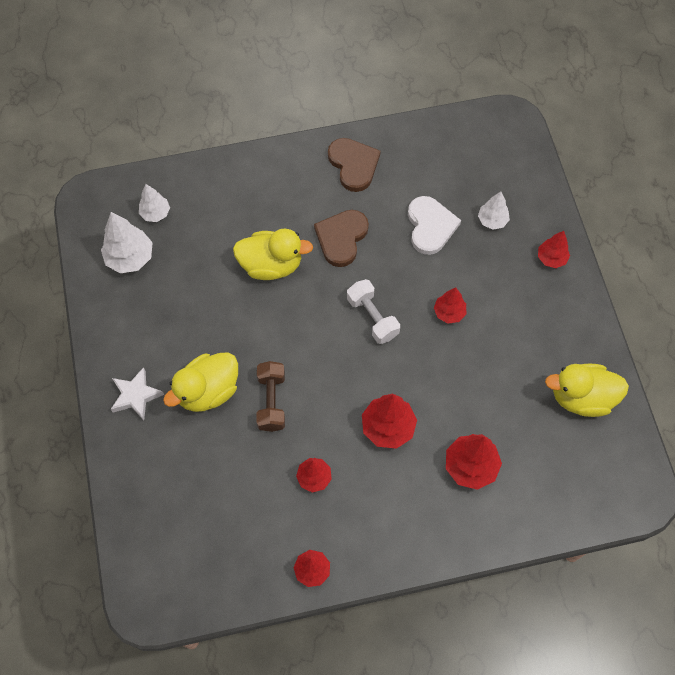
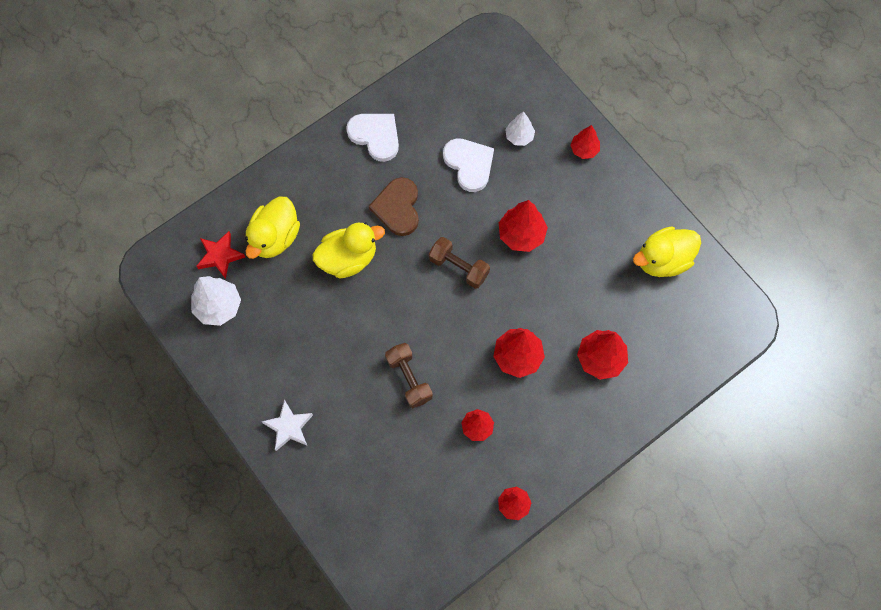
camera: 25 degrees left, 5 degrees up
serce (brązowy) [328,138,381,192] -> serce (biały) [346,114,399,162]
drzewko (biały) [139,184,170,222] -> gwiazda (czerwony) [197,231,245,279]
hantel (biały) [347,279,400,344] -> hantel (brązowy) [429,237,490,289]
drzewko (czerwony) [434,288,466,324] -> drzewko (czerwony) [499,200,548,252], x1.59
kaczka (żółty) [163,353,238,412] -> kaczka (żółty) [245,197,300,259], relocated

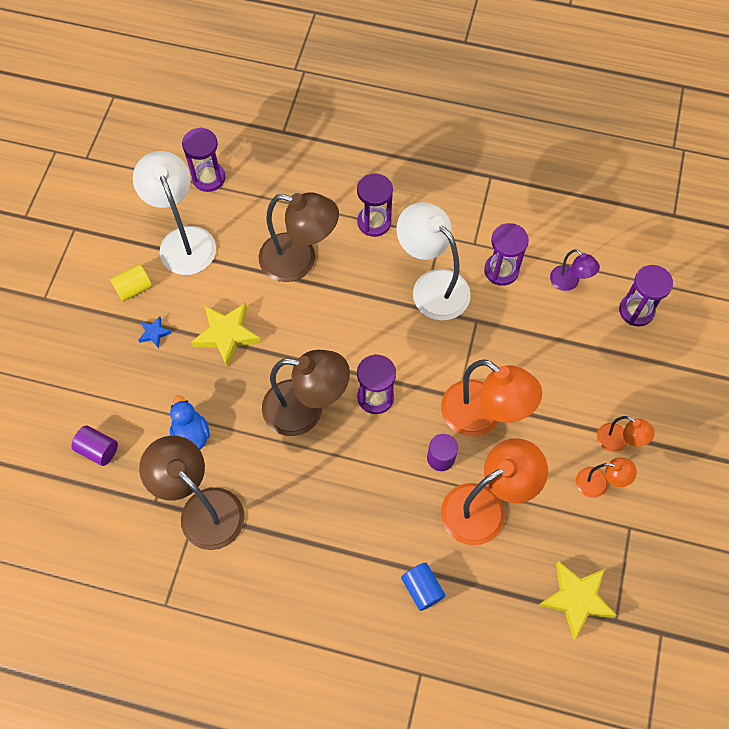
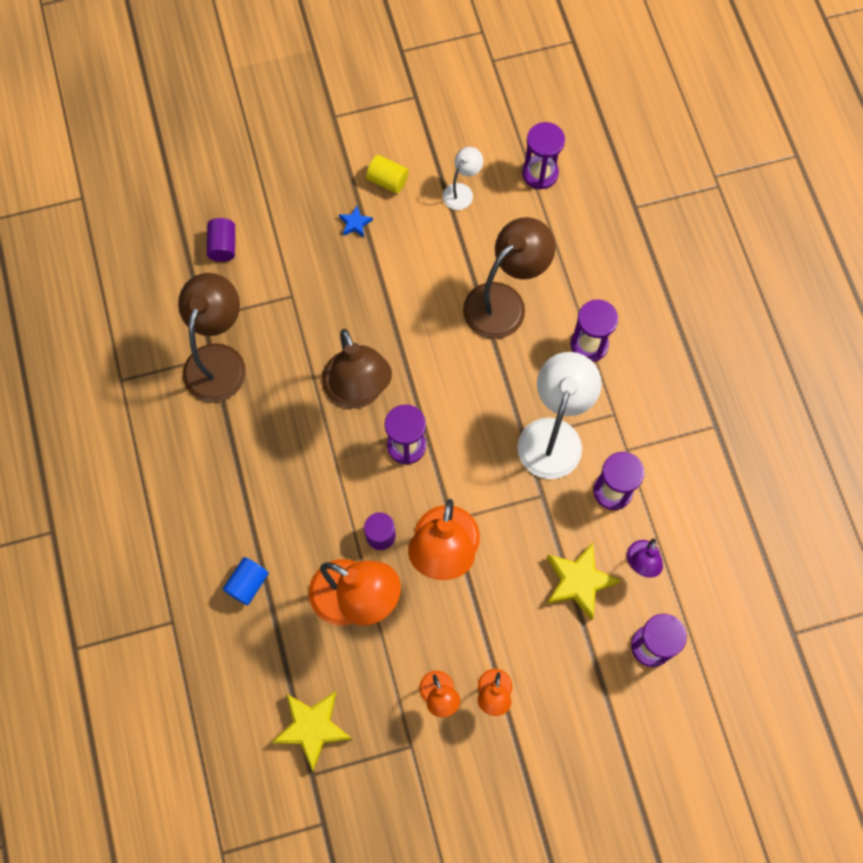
camera: 60 degrees right, 5 degrees up
lampka (biały) [133,151,216,275] -> lampka (biały) [443,147,483,210], x0.51
lampka (brązowy) [259,192,339,282] -> lampka (brązowy) [463,217,555,339], 120 degrees counterclockwise
gwiazda (żółty) [191,303,261,368] -> gwiazda (żółty) [547,542,621,620], relocated
kaczka (niebieski) [170,395,210,450] -> none

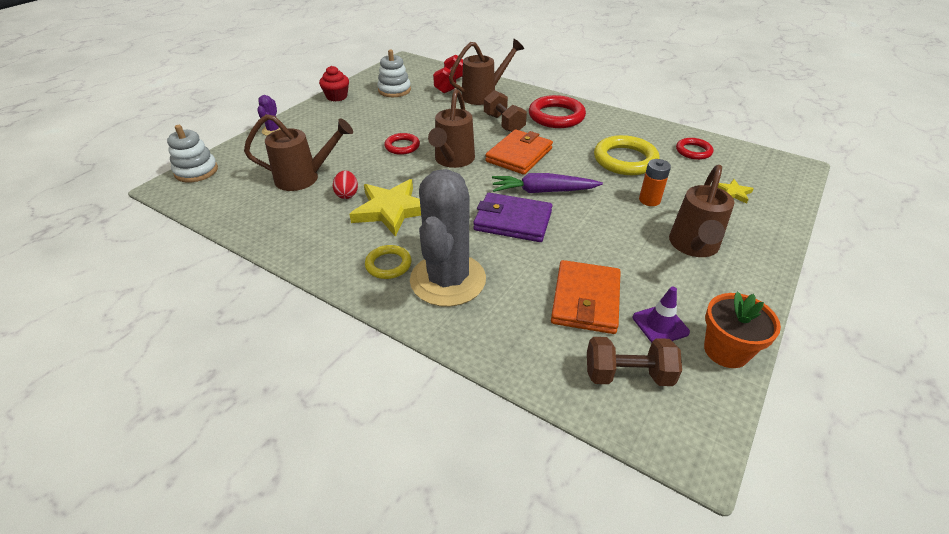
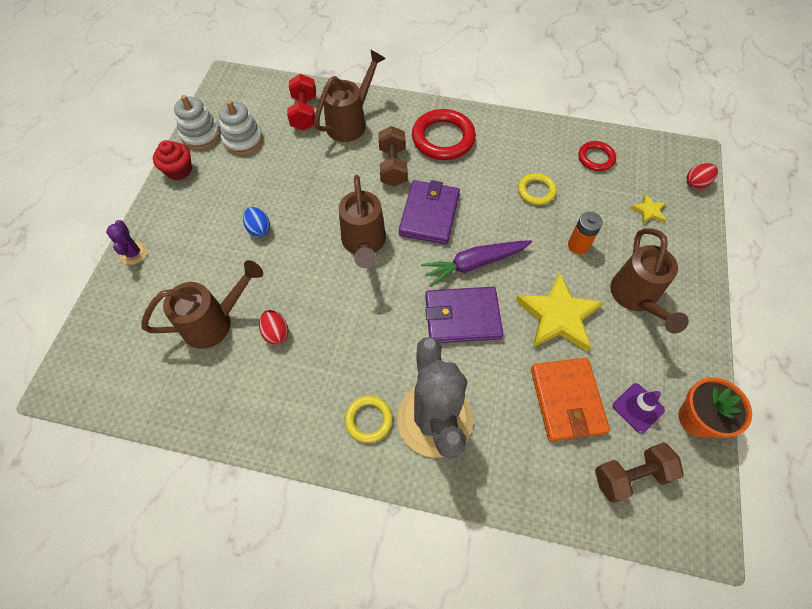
camera: 20 degrees left, 20 degrees up
hantel (brązowy) [484,90,527,132] -> hantel (brązowy) [378,126,408,187], 45 degrees clockwise
zabawka nakładanka (biały) [167,125,218,182] -> zabawka nakładanka (biały) [174,95,221,150], relocated
portfel (pomarańczowy) [485,129,553,175] -> portfel (fioletowy) [399,180,460,245]
pierścień (czerwony) [384,133,420,155] -> none
pierścień (żółty) [594,135,660,175] -> pierścień (żółty) [518,173,557,205], x0.57
gwiazda (żółty) [349,179,421,237] -> gwiazda (żółty) [516,272,604,352], relocated
none -> jajko (czerwony) [687,163,718,189]
none -> jajko (niebieski) [243,207,270,237]

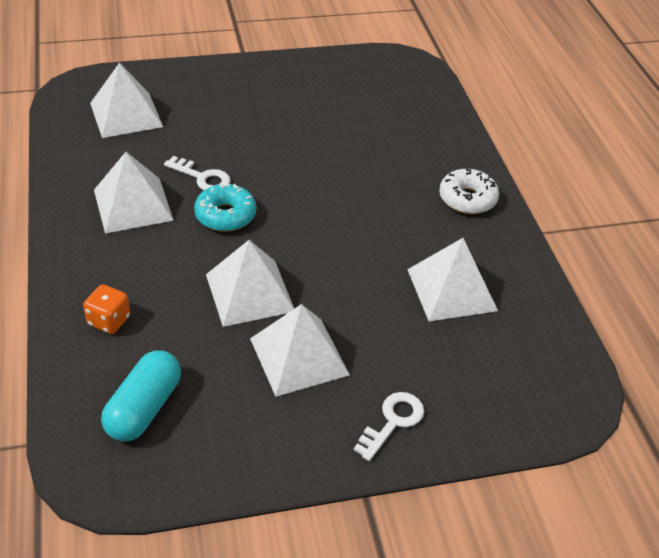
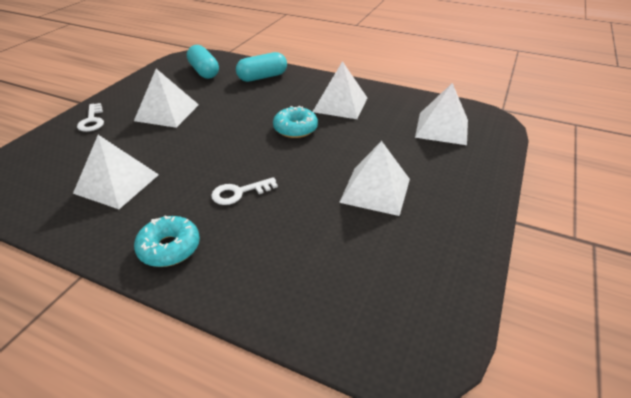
camera: 130 degrees right, 5 degrees down
klucz (biały) [164,156,230,190] -> klucz (biały) [211,177,278,205], relocated
donut (biały) [439,169,499,214] -> donut (turkusowy) [134,216,200,267]
piramida (biały) [206,240,294,327] -> piramida (biały) [339,141,410,216], relocated
kostka do gry (pomarańczowy) [83,284,130,334] -> kapsułka (turkusowy) [236,52,287,82]

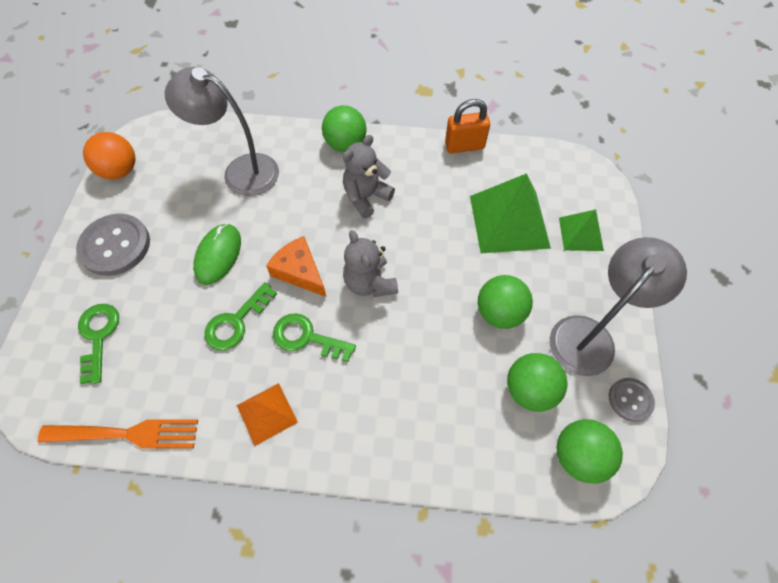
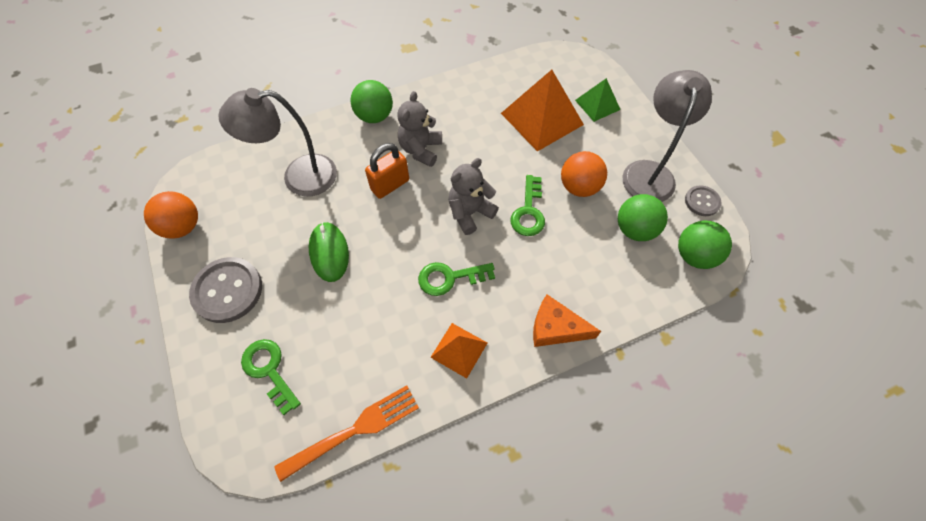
camera: 30 degrees left, 0 degrees up
kłódka (pomarańczowy) [445,99,490,153] -> kłódka (pomarańczowy) [365,143,409,199], relocated
piramida (zielony) [470,173,551,253] -> piramida (pomarańczowy) [501,70,584,152]
miś (szary) [343,230,398,297] -> miś (szary) [448,158,499,235], 105 degrees clockwise
ser (pomarańczowy) [266,236,326,297] -> ser (pomarańczowy) [533,295,601,347], relocated
piłka (zielony) [478,275,533,329] -> piłka (pomarańczowy) [561,151,607,197]
klucz (zielony) [204,282,277,350] -> klucz (zielony) [510,175,545,236], relocated

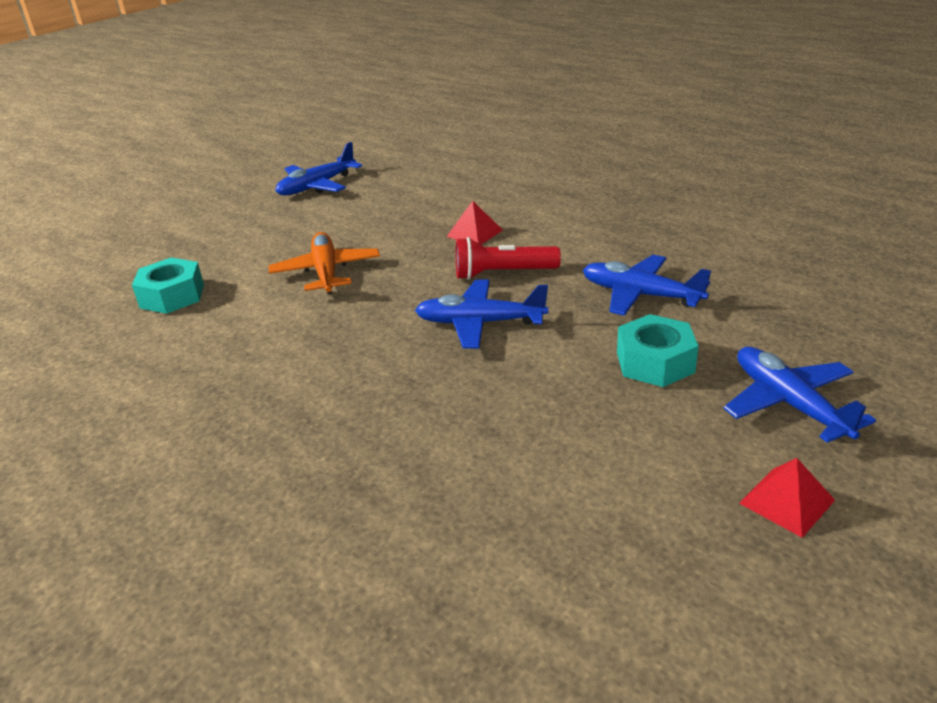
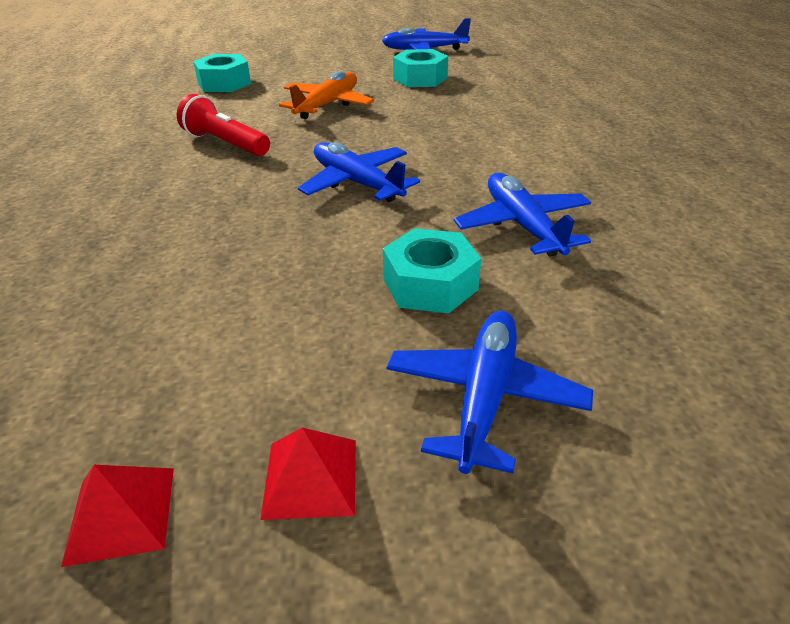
camera: 40 degrees right, 5 degrees up
piramida (czerwony) [447,201,503,245] -> piramida (czerwony) [61,465,174,567], relocated
latarka (czerwony) [456,237,561,280] -> latarka (czerwony) [177,94,270,156], relocated
none -> nakrętka (turkusowy) [393,49,448,87]

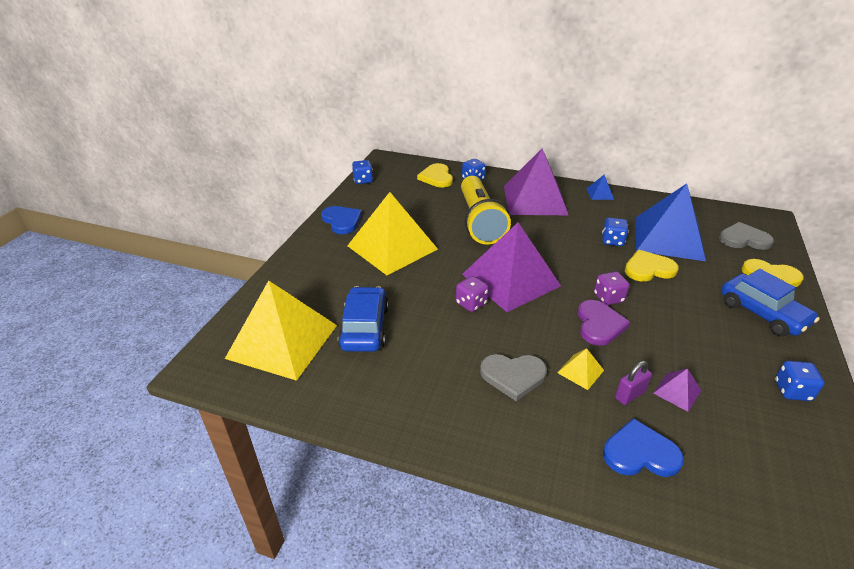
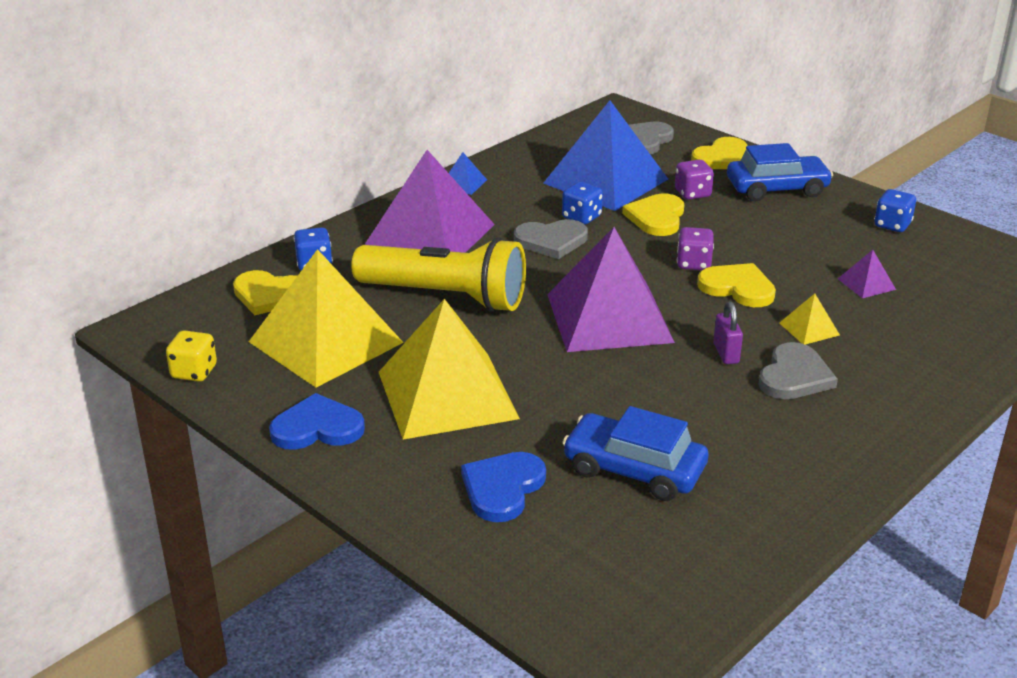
camera: 65 degrees left, 5 degrees down
kostka do gry (niebieski) [352,160,373,184] -> kostka do gry (żółty) [166,330,217,382]
kostka do gry (fioletowy) [456,276,489,312] -> kostka do gry (fioletowy) [675,160,714,200], relocated
piramida (żółty) [225,280,337,381] -> piramida (żółty) [249,249,404,388], relocated
serce (fioletowy) [577,300,630,346] -> serce (żółty) [697,263,776,307]
kłódka (fioletowy) [615,361,652,405] -> kłódka (fioletowy) [713,301,743,364], relocated
serce (niebieski) [603,418,684,477] -> serce (niebieski) [461,452,546,522], relocated
none -> serce (szary) [514,219,588,259]

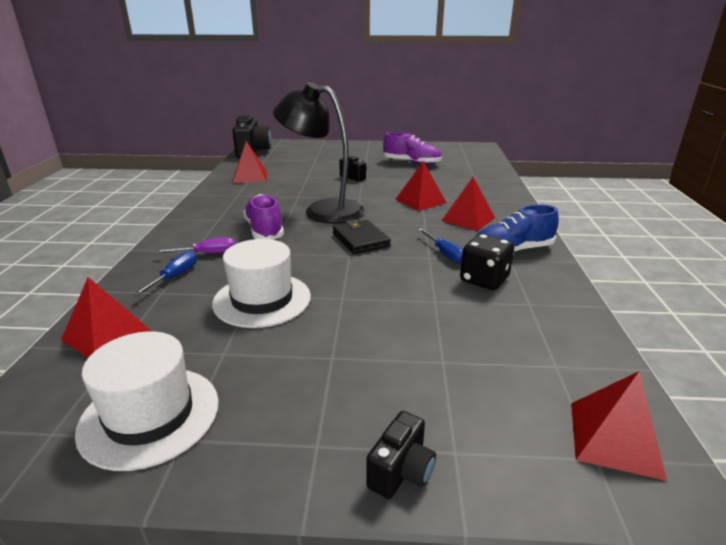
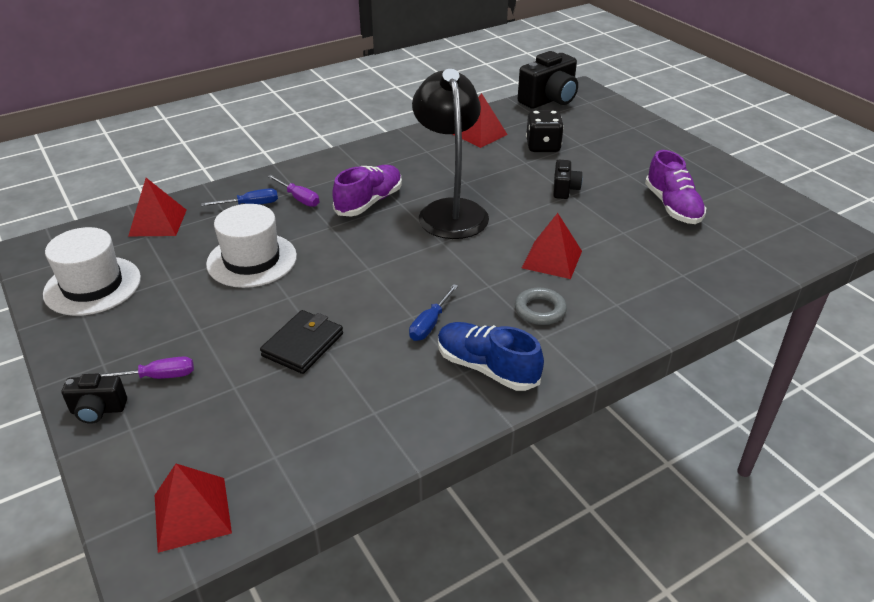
camera: 55 degrees right, 10 degrees up
piramida (czerwony) [441,177,495,231] -> pierścień (szary) [515,288,567,325]
portfel (czarny) [333,220,391,254] -> portfel (czarny) [260,310,343,374], relocated
kostka do gry (czarny) [460,234,514,290] -> kostka do gry (czarny) [526,111,564,152], relocated
none -> śrubokręt (fioletowy) [100,356,194,379]

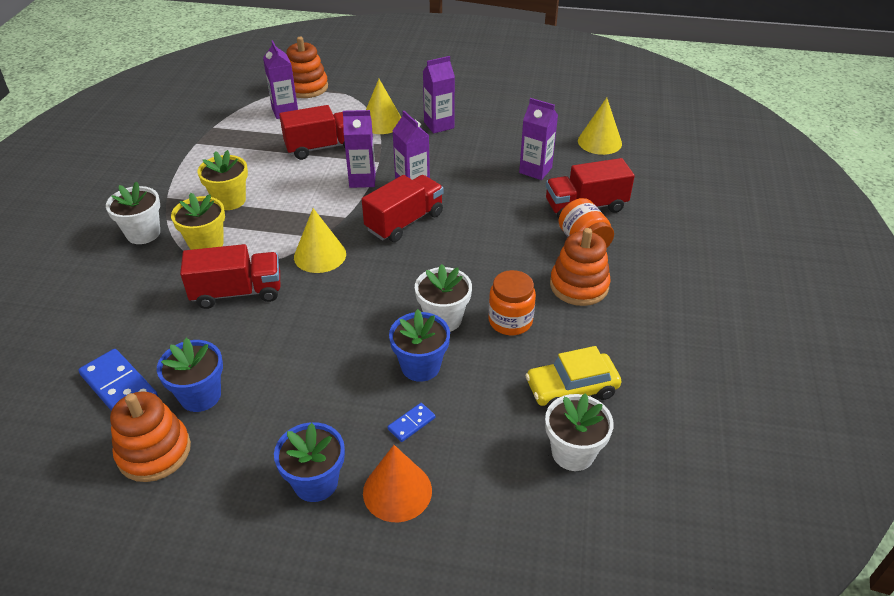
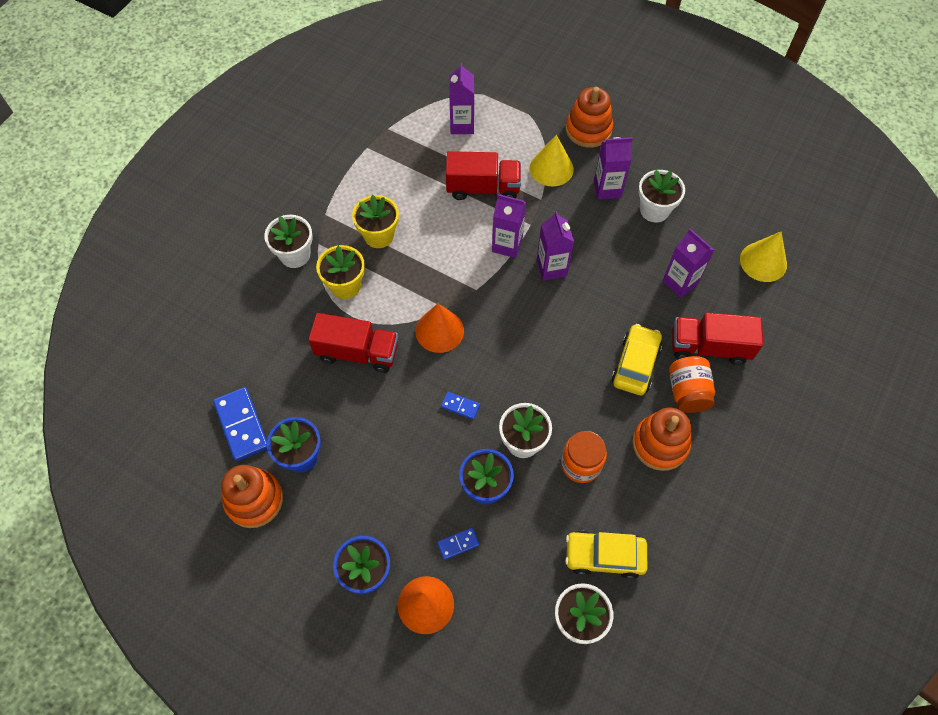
camera: 20 degrees right, 20 degrees up
zabawka nakładanka (pomarańczowy) [286,37,328,98] -> zabawka nakładanka (pomarańczowy) [566,87,613,148], relocated
ciężarówka (czerwony) [362,175,444,242] -> none
stożek (żółty) [294,208,346,273] -> stożek (pomarańczowy) [415,304,464,353]
none -> doniczka (biały) [638,170,685,223]
none -> samochód (żółty) [612,324,662,395]
none -> kostka domina (niebieski) [441,392,480,420]

